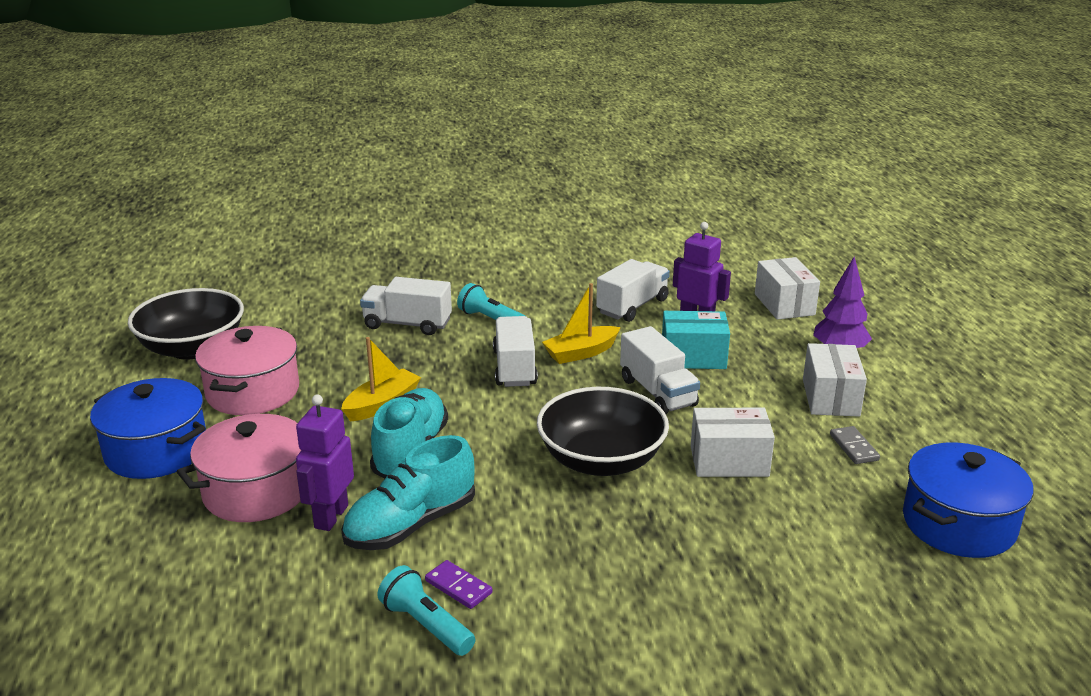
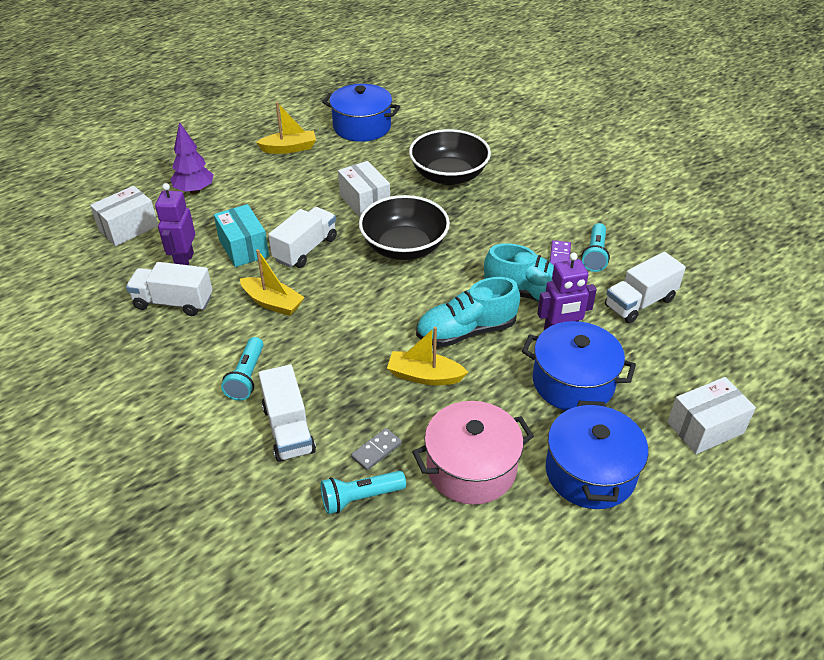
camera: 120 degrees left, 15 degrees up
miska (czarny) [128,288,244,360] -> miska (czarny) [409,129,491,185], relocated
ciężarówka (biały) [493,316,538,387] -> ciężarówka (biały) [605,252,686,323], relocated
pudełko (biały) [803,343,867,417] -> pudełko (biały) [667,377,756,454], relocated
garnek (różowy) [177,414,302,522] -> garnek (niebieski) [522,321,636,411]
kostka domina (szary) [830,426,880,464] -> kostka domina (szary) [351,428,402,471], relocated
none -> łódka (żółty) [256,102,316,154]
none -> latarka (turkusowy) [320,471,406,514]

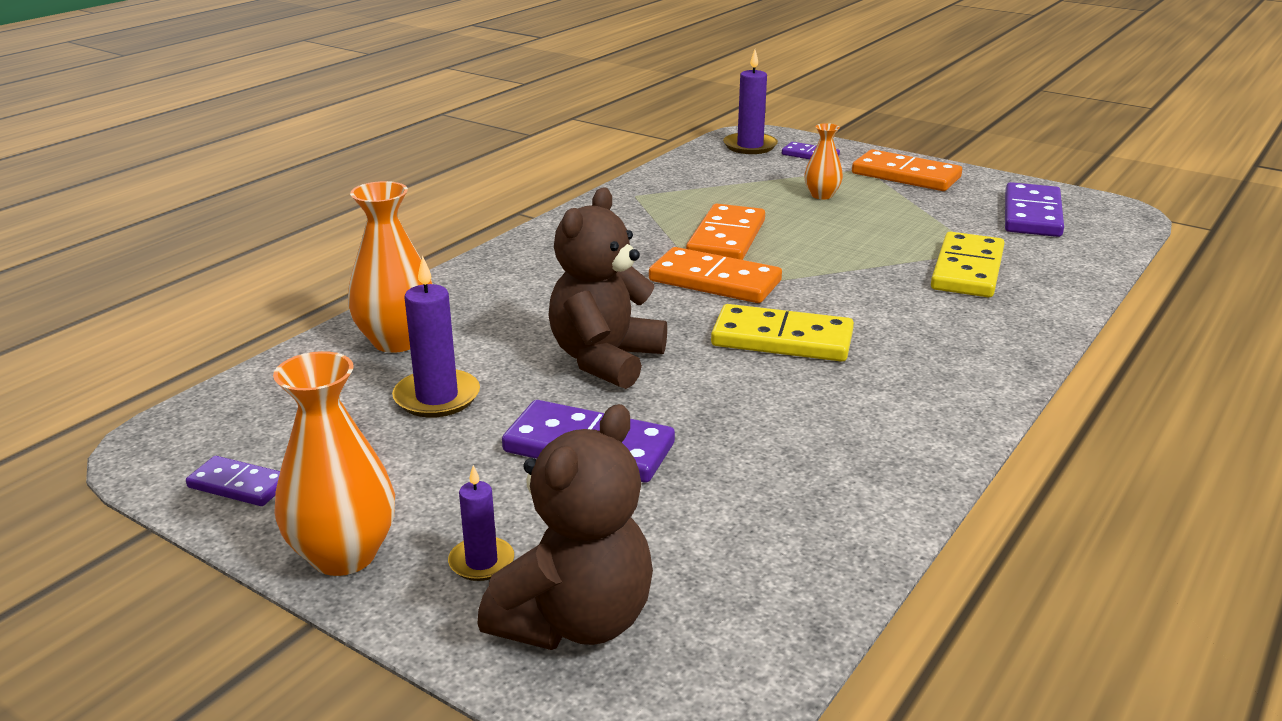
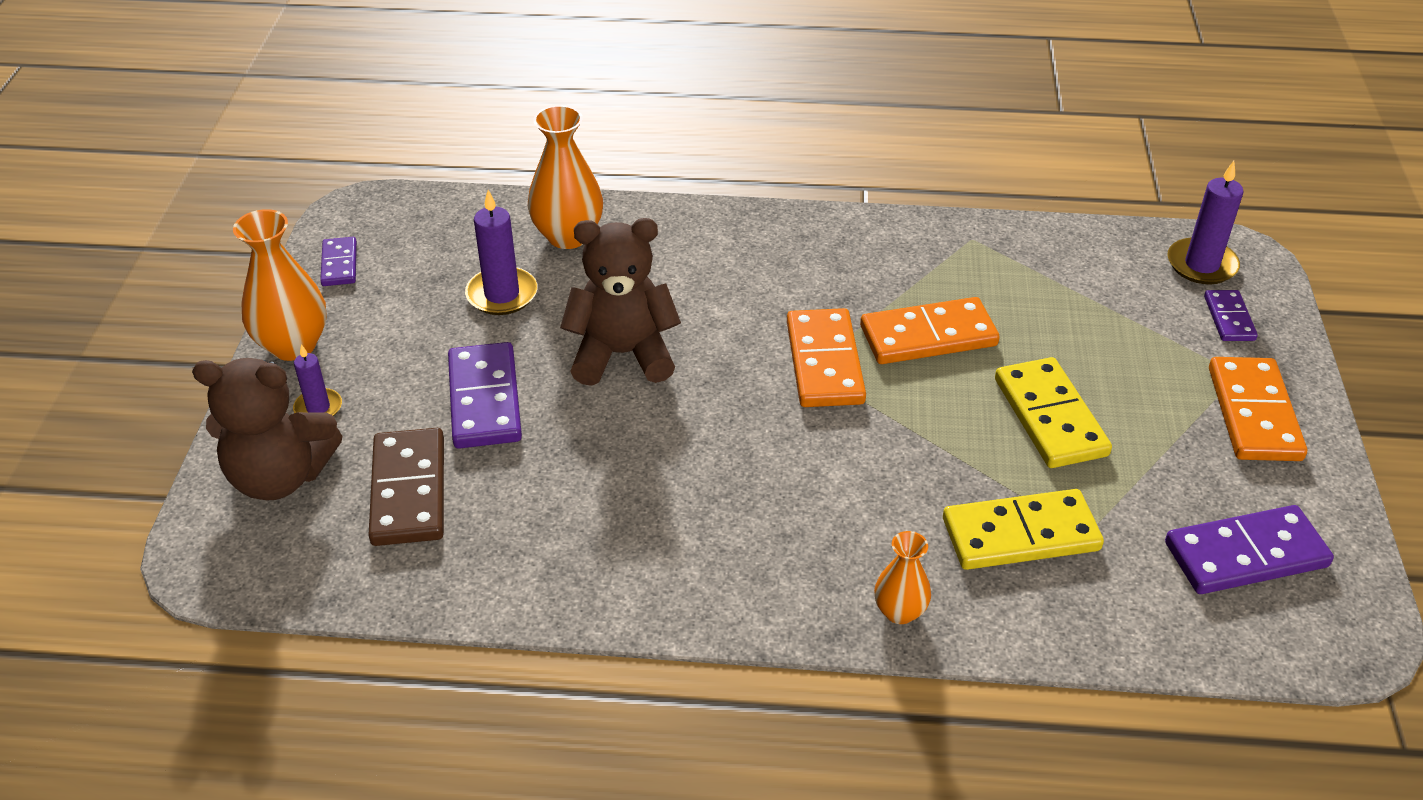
camera: 60 degrees right, 15 degrees up
wazon (pomarańczowy) [804,123,843,200] -> wazon (pomarańczowy) [874,531,931,624], relocated
kostka domina (żółty) [711,304,854,362] -> kostka domina (żółty) [995,357,1112,468], relocated
none -> kostka domina (brązowy) [368,428,444,546]

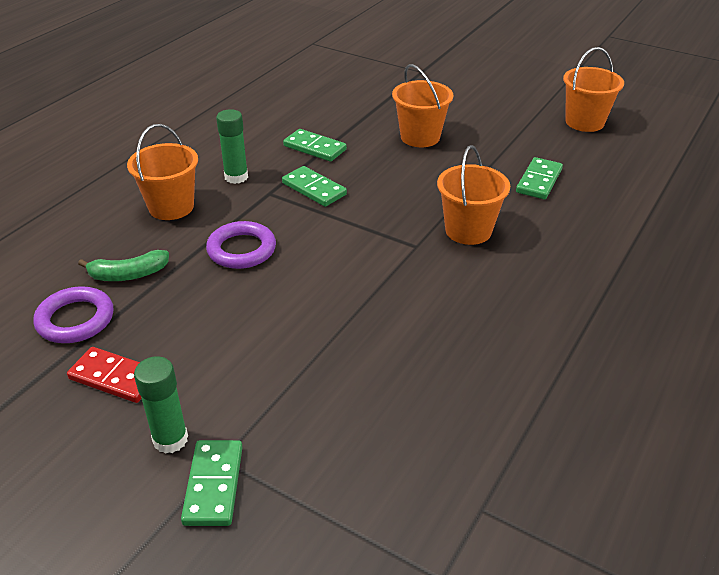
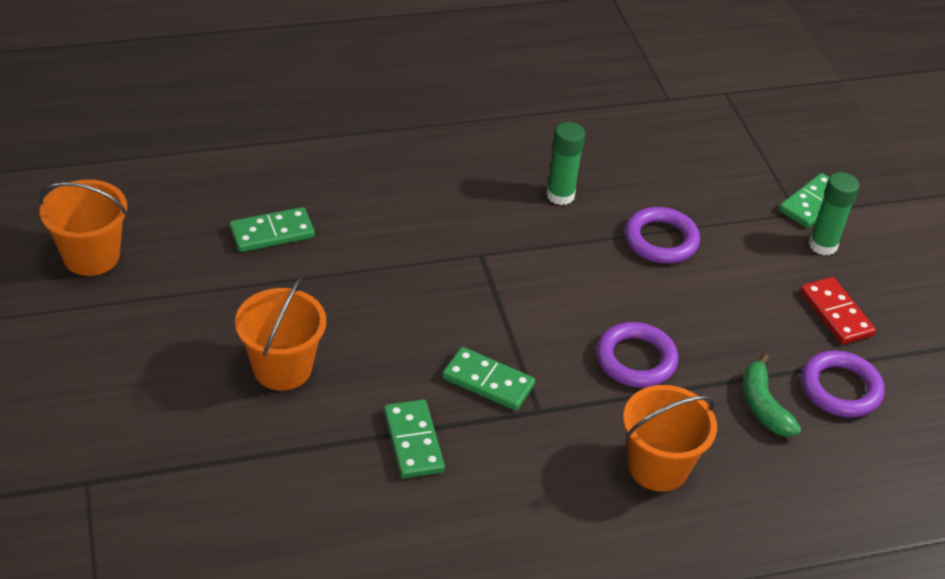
camera: 140 degrees left, 5 degrees up
klej w sztyfcie (zielony) [216,109,248,184] -> klej w sztyfcie (zielony) [546,122,585,205], relocated
wiadro (pomarańczowy) [437,145,510,245] -> none
kostka domina (zielony) [282,166,347,207] -> kostka domina (zielony) [442,347,535,411], 60 degrees counterclockwise
banan (zielony) [78,250,169,281] -> banan (zielony) [743,353,801,437], 135 degrees counterclockwise
none -> pierścień (fioletowy) [625,207,700,263]

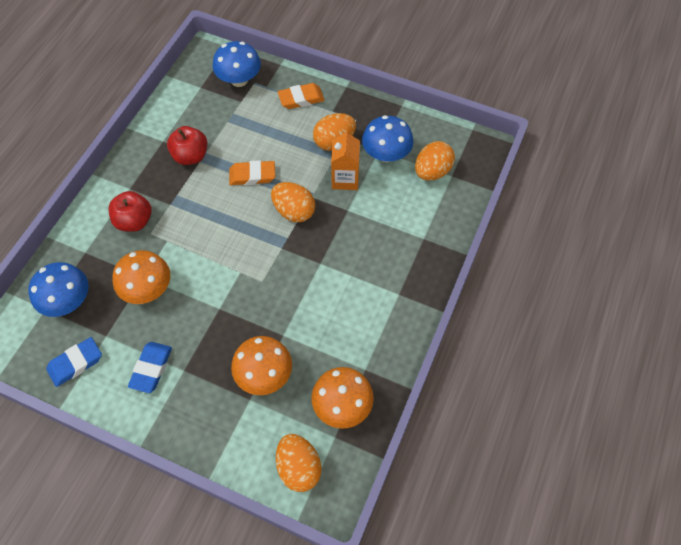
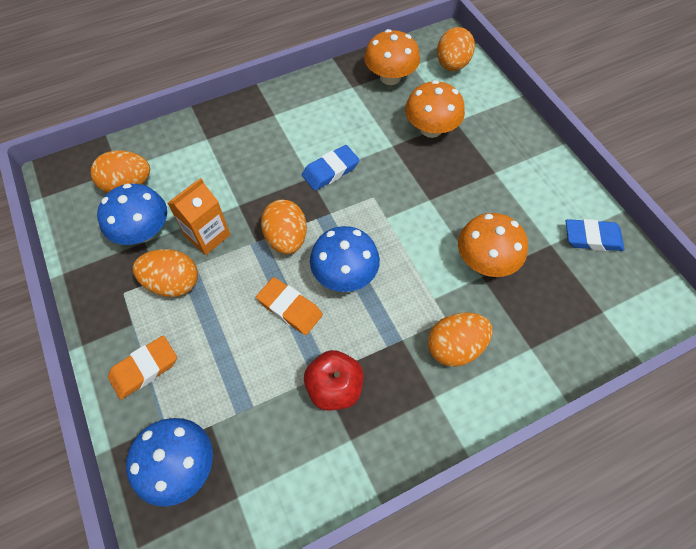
camera: 140 degrees left, 0 degrees up
gumka do mazania (pomarańczowy) [278,83,325,109] -> gumka do mazania (pomarańczowy) [108,336,177,400], 60 degrees counterclockwise
jabłko (czerwony) [109,191,152,231] -> jajko (pomarańczowy) [428,312,492,367]
grzyb (niebieski) [28,262,88,317] -> grzyb (niebieski) [310,226,380,292], relocated
gumka do mazania (niebieski) [128,342,172,393] -> gumka do mazania (niebieski) [302,145,360,191], relocated

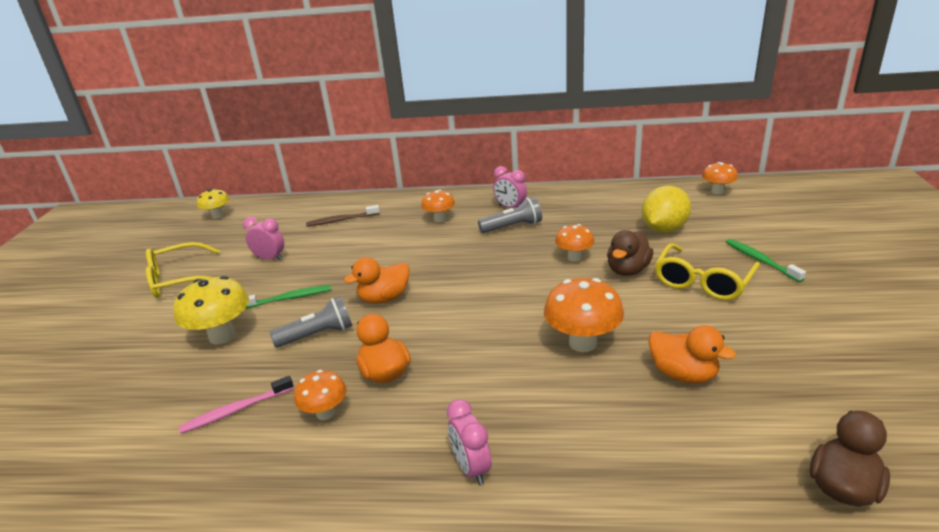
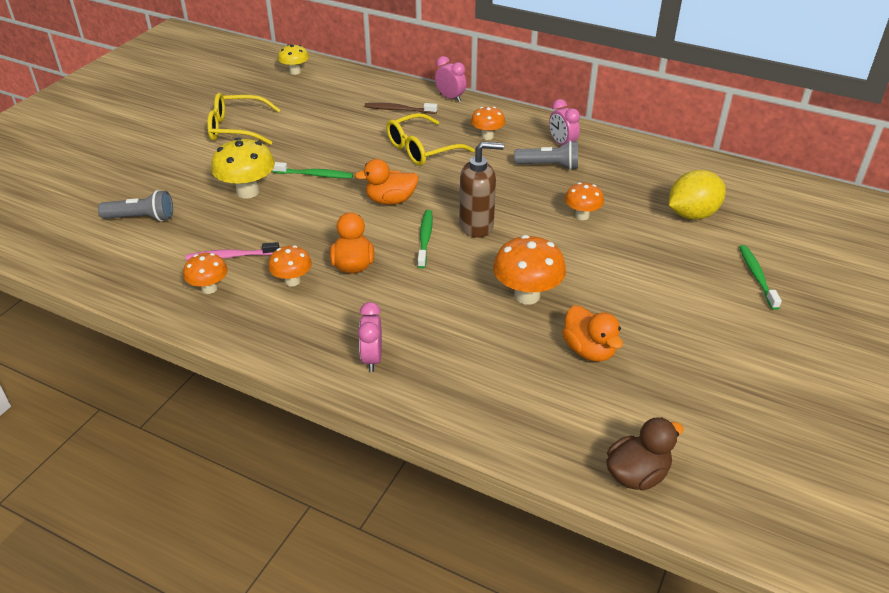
camera: 20 degrees right, 10 degrees up
grzyb (pomarańczowy) [702,162,738,195] -> grzyb (pomarańczowy) [183,253,228,294], relocated
budzik (różowy) [243,217,284,261] -> budzik (różowy) [435,56,466,102], relocated
kaczka (brązowy) [607,230,653,276] -> none
okulary (żółty) [655,243,760,301] -> okulary (żółty) [386,113,475,166], relocated
latarka (szary) [270,296,352,347] -> latarka (szary) [98,190,173,221], relocated
none -> dozownik mydła (brązowy) [459,141,504,238]
none -> szczoteczka do zębów (zielony) [417,210,433,269]

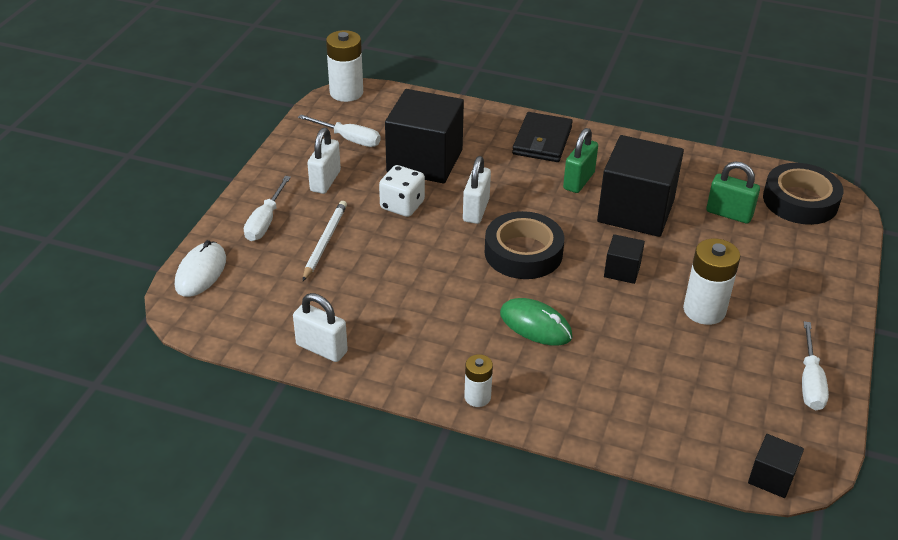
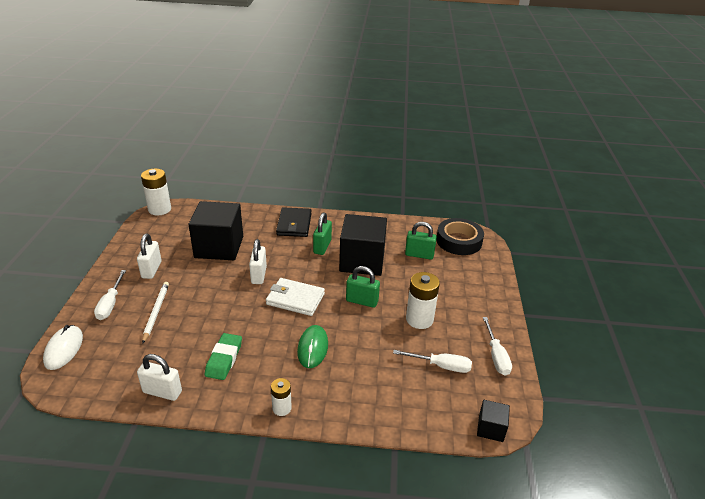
camera: 15 degrees left, 5 degrees down
śrubokręt (biały) [298,115,381,147] -> śrubokręt (biały) [393,350,472,373], relocated
kostka do gry (biały) [379,165,425,217] -> none
taśma klejąca (czarny) [485,211,564,279] -> portfel (biały) [266,278,325,316]
sześcian (czarny) [604,234,645,284] -> kłódka (zielony) [346,266,380,308]
myszka (zielony) [500,298,573,346] -> myszka (zielony) [297,325,328,368], 75 degrees clockwise
none -> gumka do mazania (zielony) [205,333,242,380]

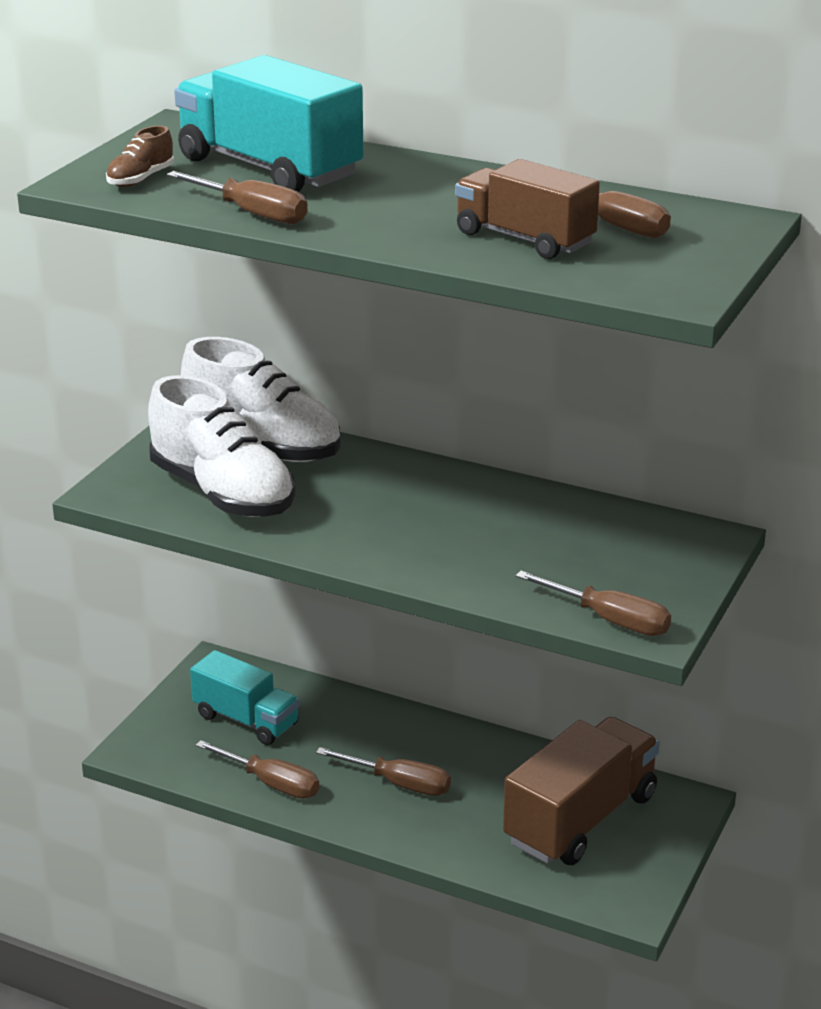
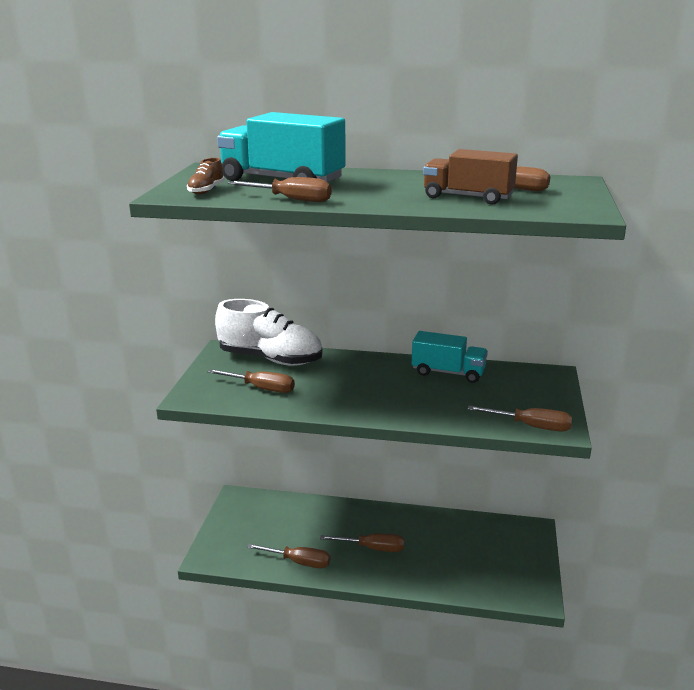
camera: 15 degrees left, 5 degrees down
but (biały) [148,375,296,517] -> śrubokręt (brązowy) [207,369,295,393]
ciężarówka (turkusowy) [190,650,300,745] -> ciężarówka (turkusowy) [412,331,488,383], relocated
ciężarówka (brązowy) [503,717,660,865] -> none

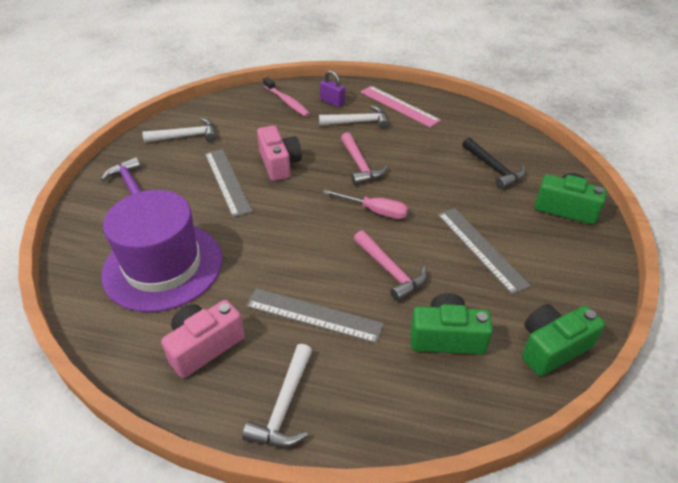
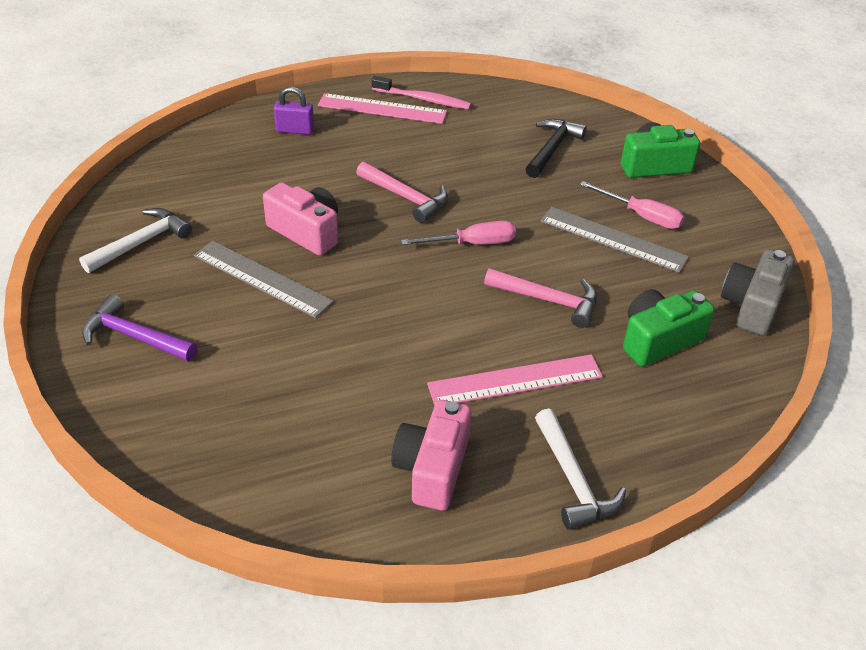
camera: 35 degrees left, 0 degrees up
szczoteczka do zębów (różowy) [263,77,310,117] -> szczoteczka do zębów (różowy) [372,76,471,110], relocated
młotek (biały) [319,105,390,129] -> none
młotek (czarny) [462,138,526,189] -> młotek (czarny) [526,119,587,178], 90 degrees counterclockwise
kapelusz (fioletowy) [101,190,223,312] -> none
linijka (szary) [246,288,384,344] -> linijka (różowy) [427,354,603,406]
aparat fotograficzny (zielony) [522,304,605,376] -> aparat fotograficzny (szary) [721,249,795,336]
none -> śrubokręt (różowy) [580,181,685,229]

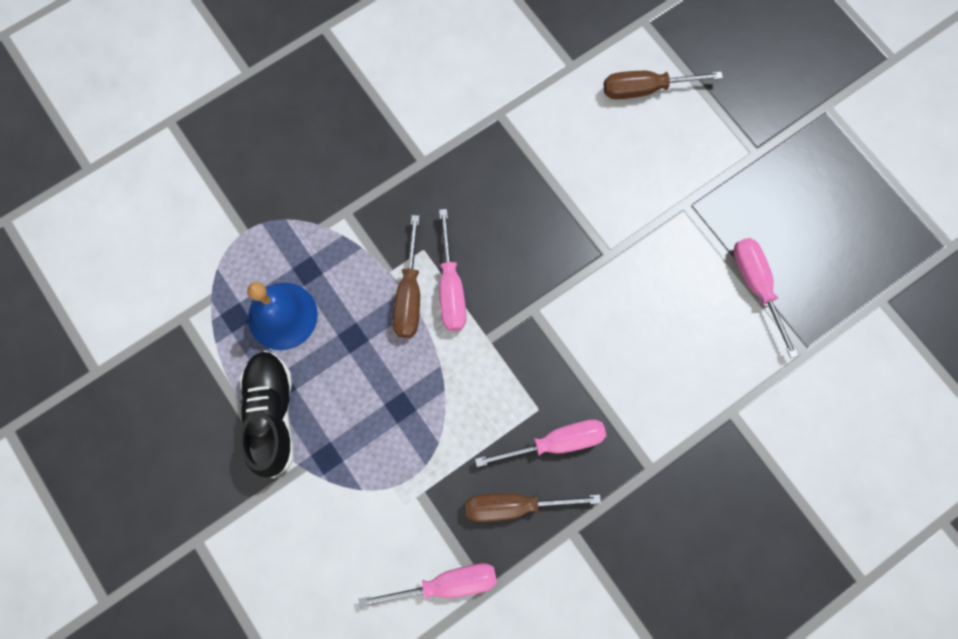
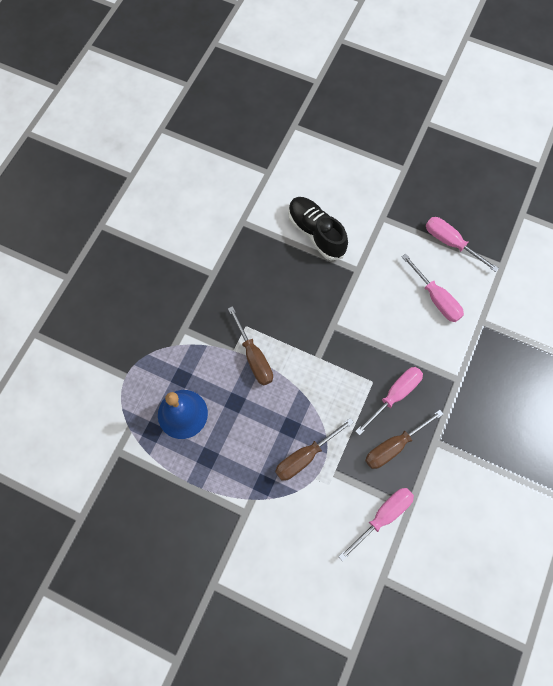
camera: 30 degrees left, 5 degrees down
śrubokręt (brązowy) [604,71,723,99] -> śrubokręt (brązowy) [275,418,354,481], relocated
śrubokręt (różowy) [439,209,466,331] -> śrubokręt (różowy) [402,254,464,322], relocated
but (czarny) [240,351,294,478] -> but (czarny) [288,197,348,261], relocated

